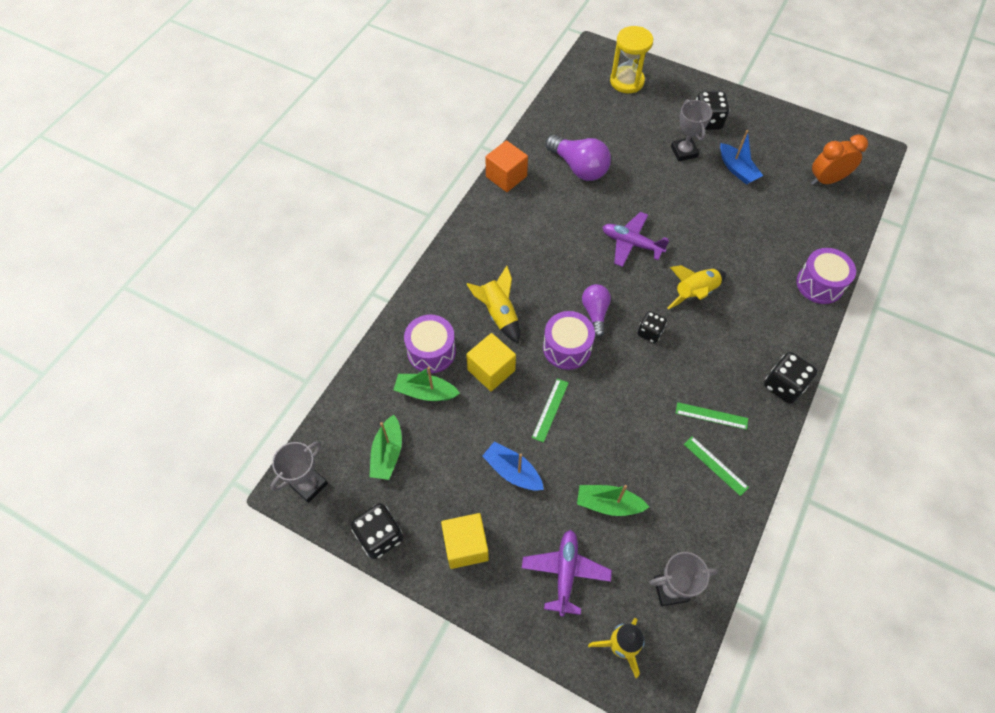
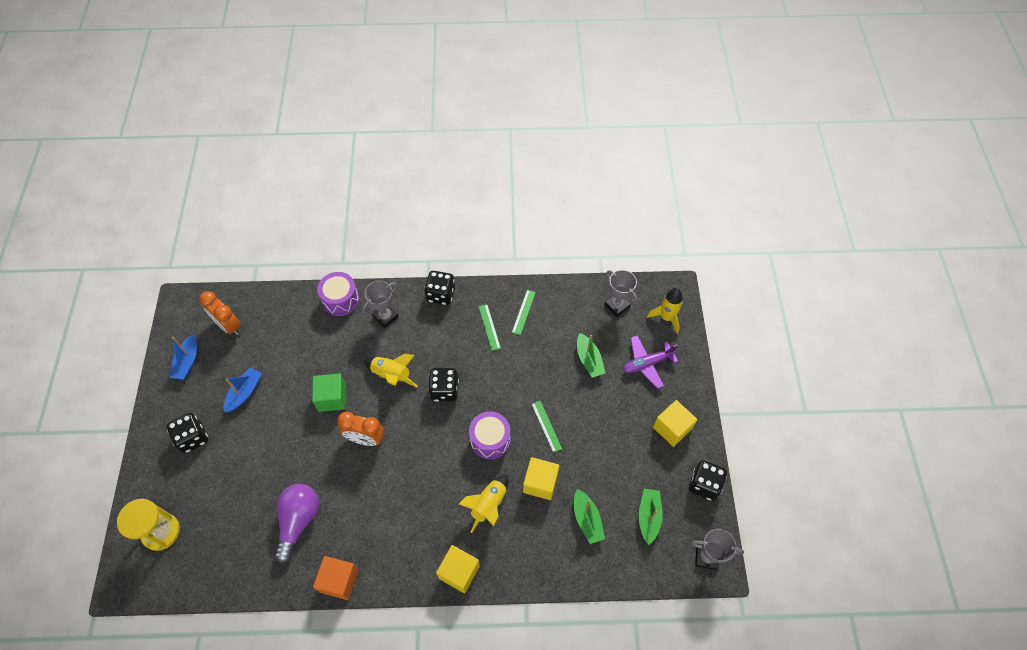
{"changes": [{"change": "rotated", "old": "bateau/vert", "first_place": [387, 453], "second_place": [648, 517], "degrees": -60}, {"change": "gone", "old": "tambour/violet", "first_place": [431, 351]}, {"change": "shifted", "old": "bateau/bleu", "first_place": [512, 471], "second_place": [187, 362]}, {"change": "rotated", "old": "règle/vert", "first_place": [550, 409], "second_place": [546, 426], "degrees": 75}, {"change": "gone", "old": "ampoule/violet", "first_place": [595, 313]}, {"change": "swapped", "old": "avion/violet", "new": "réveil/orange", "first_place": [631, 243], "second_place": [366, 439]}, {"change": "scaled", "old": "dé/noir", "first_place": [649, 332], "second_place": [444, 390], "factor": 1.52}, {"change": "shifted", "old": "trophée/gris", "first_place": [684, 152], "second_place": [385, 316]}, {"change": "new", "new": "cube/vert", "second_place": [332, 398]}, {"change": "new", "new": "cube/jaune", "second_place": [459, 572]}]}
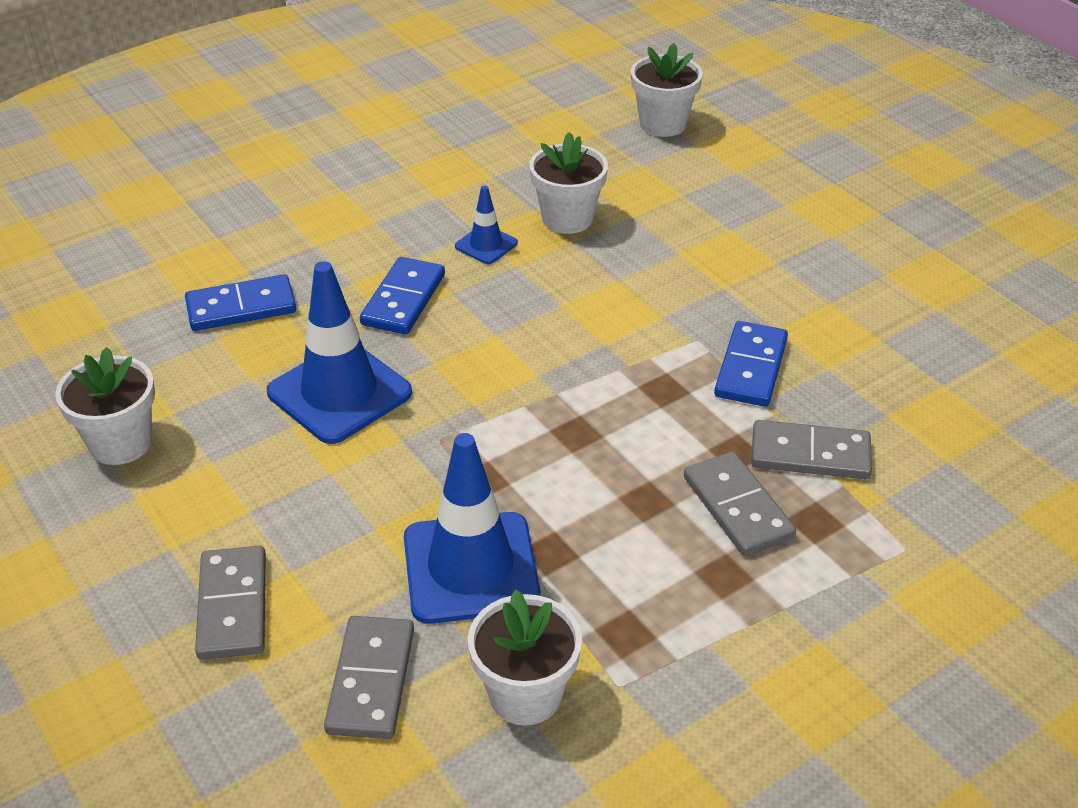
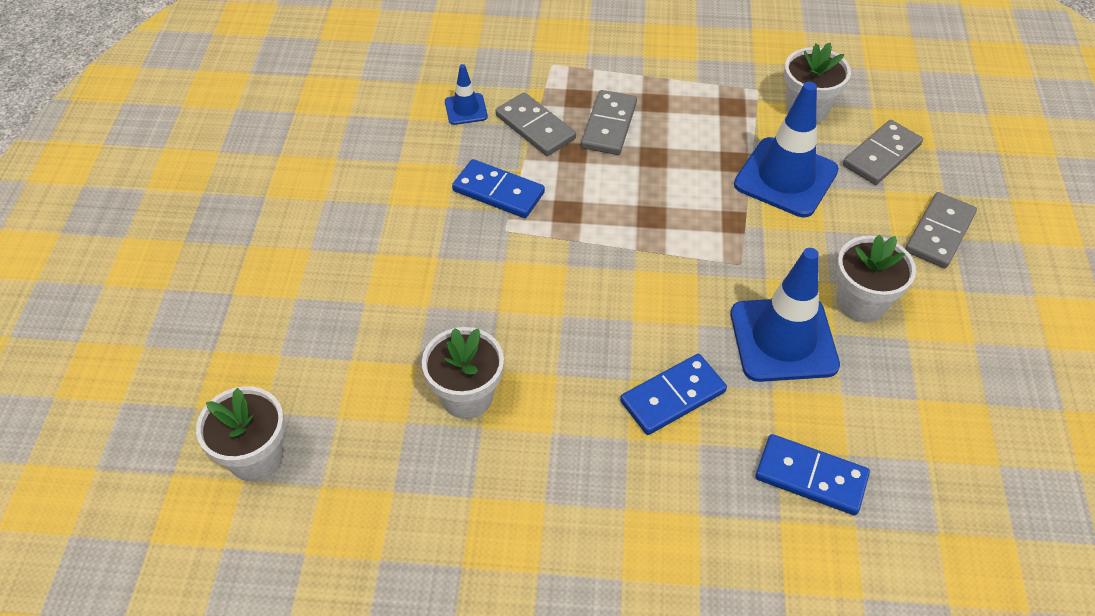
{"changes": [{"change": "shifted", "old": "pot de fleurs/blanc", "first_place": [120, 443], "second_place": [861, 303]}, {"change": "shifted", "old": "cône de chantier/bleu", "first_place": [486, 245], "second_place": [466, 109]}, {"change": "rotated", "old": "domino/bleu", "first_place": [751, 368], "second_place": [498, 192], "degrees": 60}]}
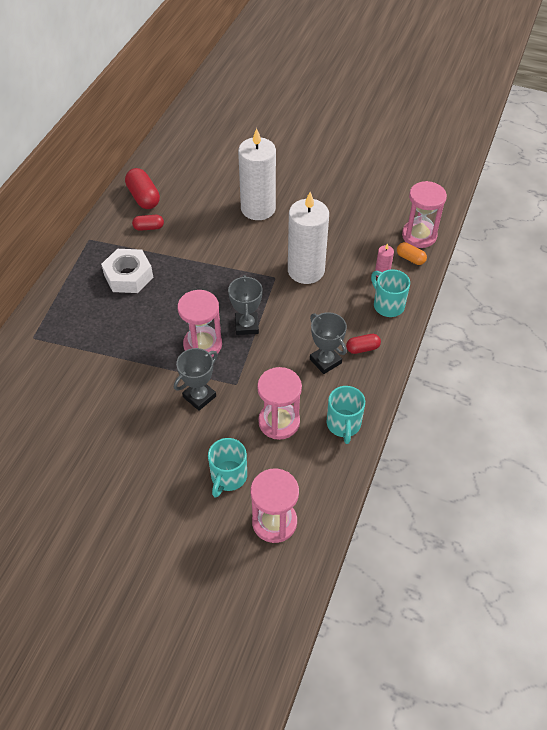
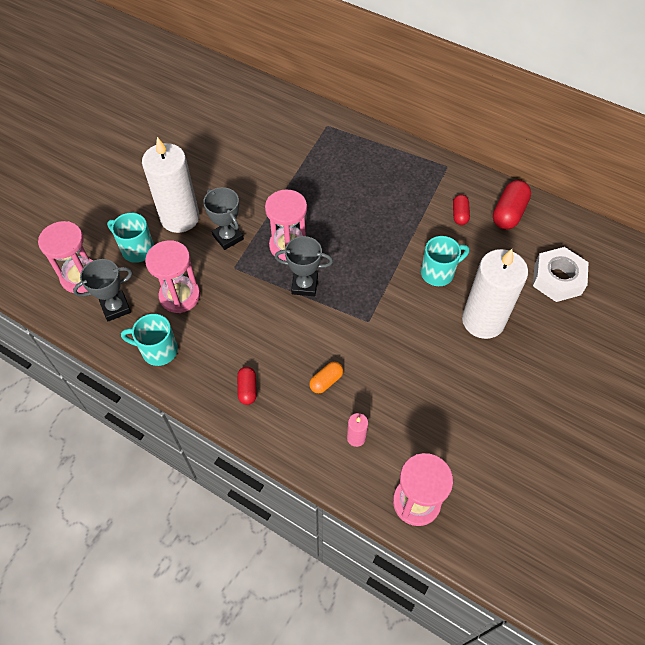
{"changes": [{"change": "shifted", "old": "écrou/blanc", "first_place": [128, 276], "second_place": [557, 279]}, {"change": "rotated", "old": "gélule/rouge", "first_place": [143, 197], "second_place": [508, 213], "degrees": -45}, {"change": "shifted", "old": "bougie/blanc", "first_place": [306, 270], "second_place": [180, 218]}, {"change": "shifted", "old": "trophée/gris", "first_place": [325, 361], "second_place": [116, 308]}, {"change": "shifted", "old": "tasse/turquoise", "first_place": [387, 305], "second_place": [438, 273]}, {"change": "shifted", "old": "gélule/orange", "first_place": [410, 258], "second_place": [326, 381]}]}
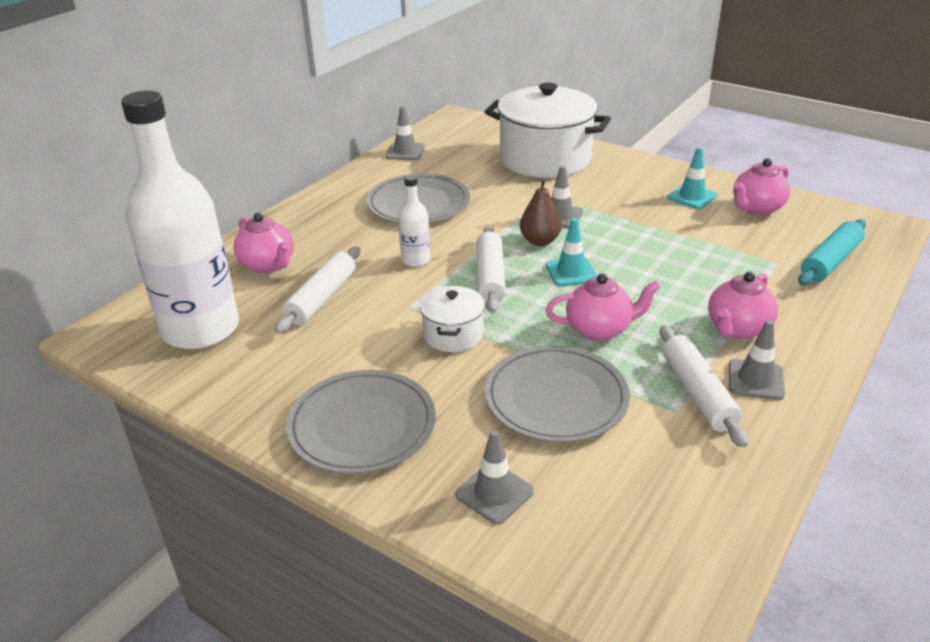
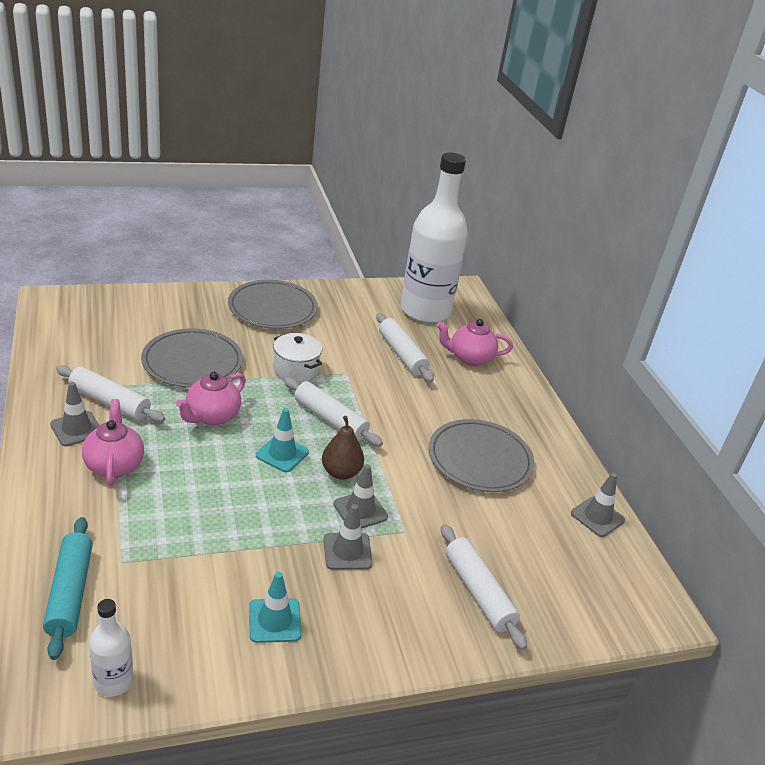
{"changes": [{"change": "shifted", "old": "bouteille/blanc", "first_place": [416, 260], "second_place": [113, 681]}, {"change": "shifted", "old": "cône de chantier/gris", "first_place": [494, 493], "second_place": [347, 551]}, {"change": "swapped", "old": "marmite/blanc", "new": "rouleau à pâtisserie/blanc", "first_place": [545, 159], "second_place": [478, 592]}, {"change": "gone", "old": "théière/rose", "first_place": [756, 208]}]}
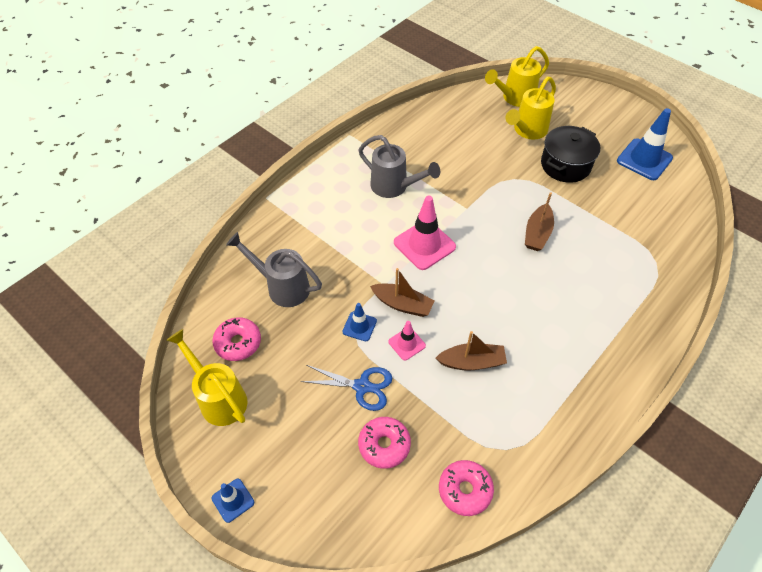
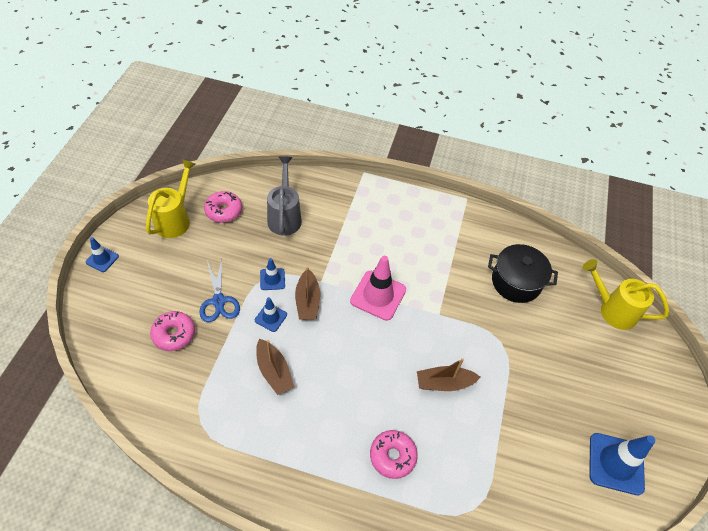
{"changes": [{"change": "gone", "old": "arrosoir/gris", "first_place": [394, 187]}, {"change": "repainted", "old": "cône de chantier/rose", "new": "cône de chantier/bleu", "first_place": [406, 344], "second_place": [271, 317]}, {"change": "shifted", "old": "beignet/rose", "first_place": [465, 490], "second_place": [392, 456]}, {"change": "gone", "old": "arrosoir/jaune", "first_place": [527, 130]}, {"change": "shifted", "old": "marmite/noir", "first_place": [565, 165], "second_place": [516, 282]}]}
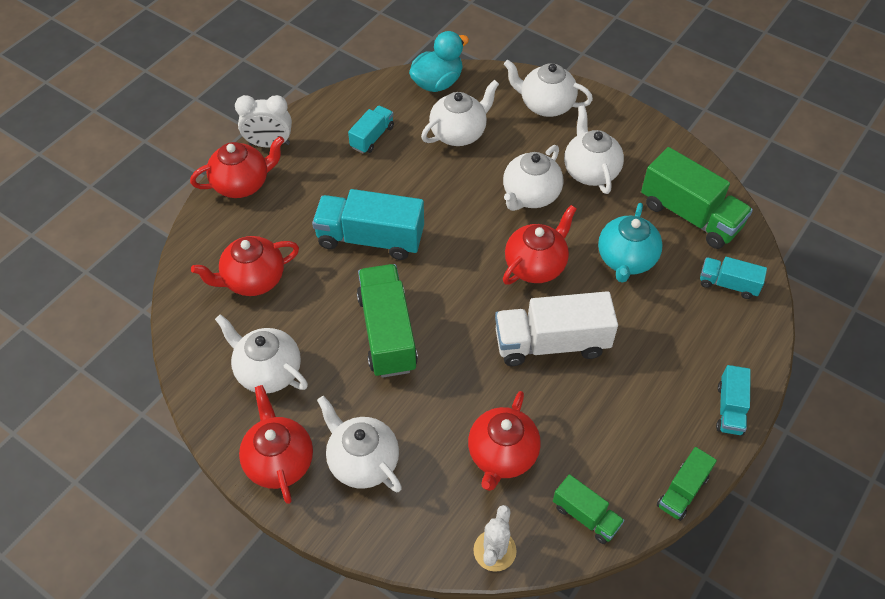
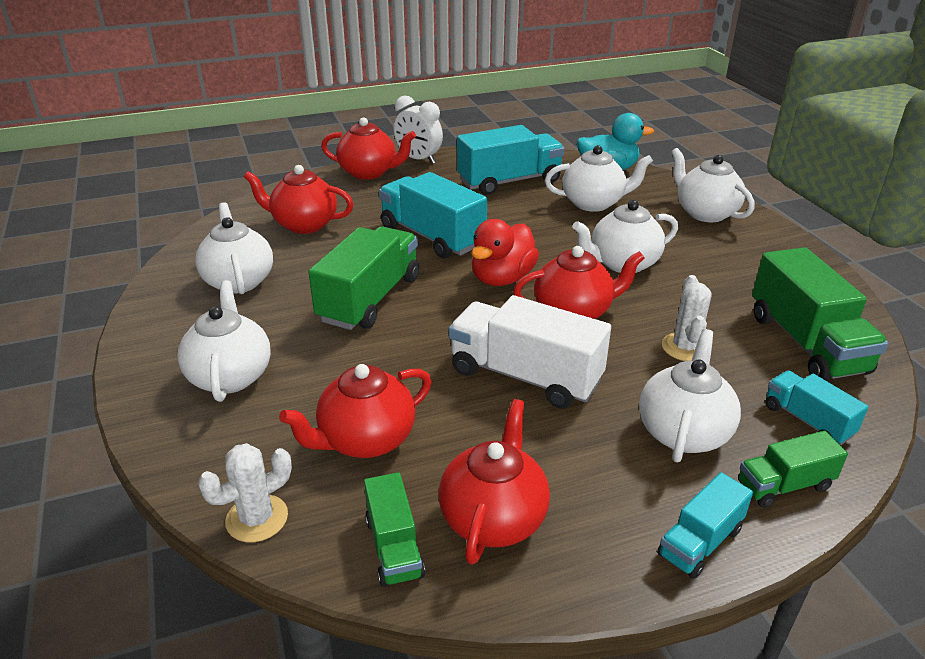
{"changes": [{"change": "shifted", "old": "théière/rouge", "first_place": [279, 461], "second_place": [494, 518]}, {"change": "scaled", "old": "camion/turquoise", "first_place": [372, 137], "second_place": [509, 181], "factor": 1.83}, {"change": "shifted", "old": "théière/blanc", "first_place": [590, 171], "second_place": [683, 432]}, {"change": "swapped", "old": "théière/turquoise", "new": "cactus/blanc", "first_place": [626, 260], "second_place": [685, 347]}, {"change": "shifted", "old": "camion/vert", "first_place": [682, 491], "second_place": [784, 485]}, {"change": "new", "new": "canard/rouge", "second_place": [502, 278]}]}
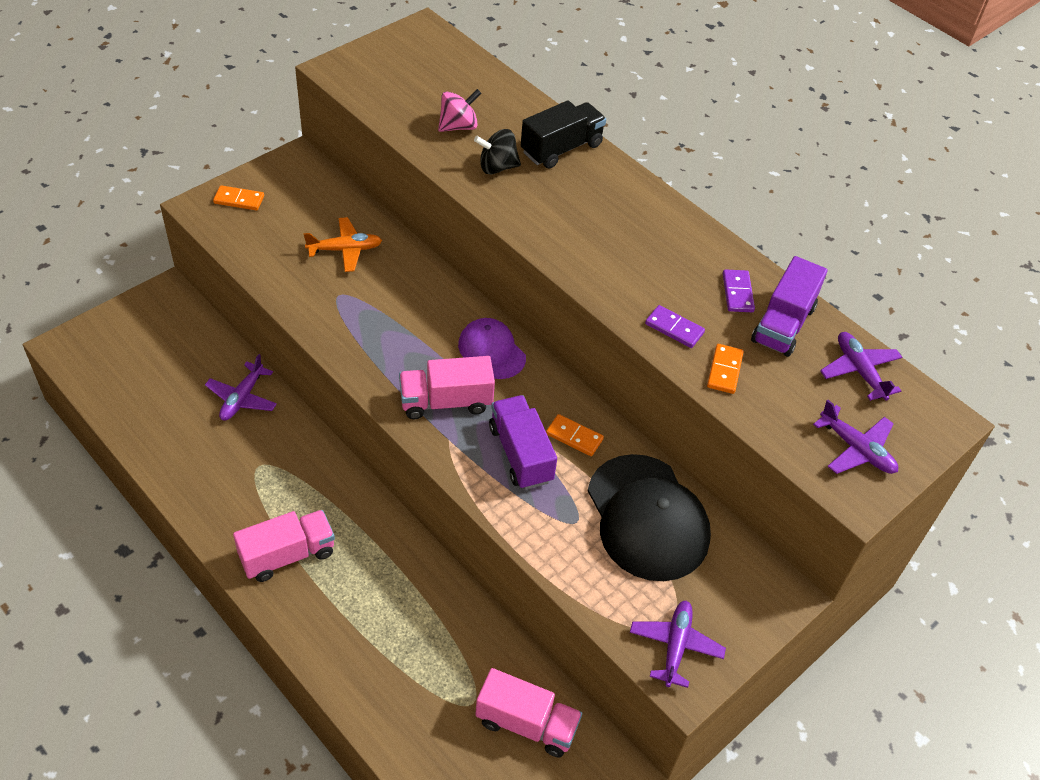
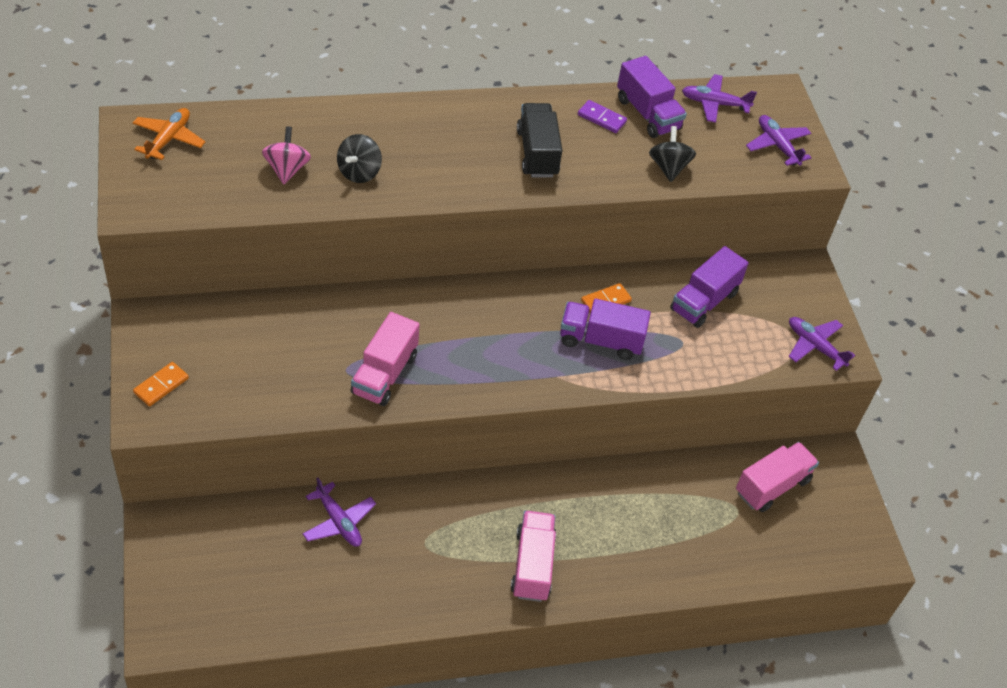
{"changes": [{"change": "shifted", "old": "avion/orange", "first_place": [345, 249], "second_place": [168, 139]}, {"change": "shifted", "old": "camion/rose", "first_place": [446, 402], "second_place": [384, 374]}, {"change": "gone", "old": "casquette/violet", "first_place": [491, 351]}, {"change": "shifted", "old": "camion/noir", "first_place": [561, 149], "second_place": [537, 153]}, {"change": "swapped", "old": "casquette/noir", "new": "camion/violet", "first_place": [647, 517], "second_place": [704, 301]}, {"change": "gone", "old": "domino/violet", "first_place": [674, 328]}, {"change": "swapped", "old": "domino/orange", "new": "toupie/noir", "first_place": [724, 370], "second_place": [668, 167]}, {"change": "rotated", "old": "avion/violet", "first_place": [856, 449], "second_place": [777, 146], "degrees": -105}]}
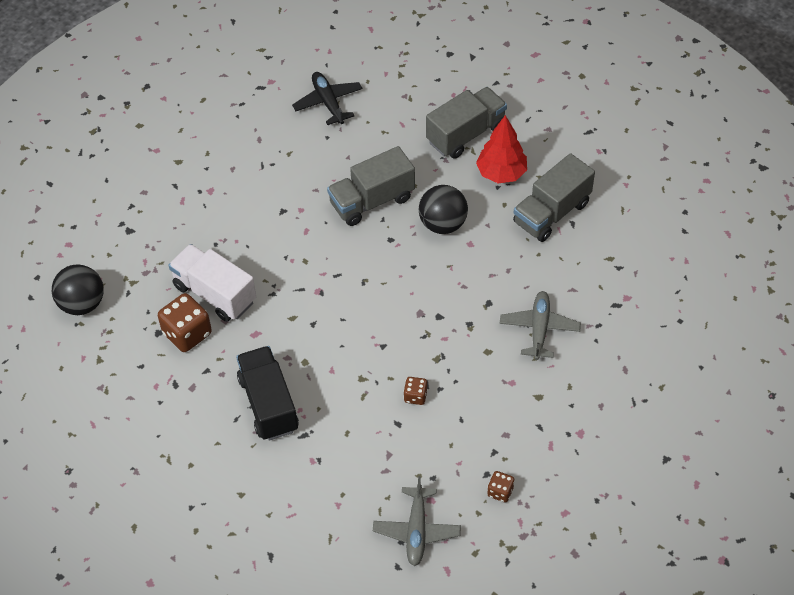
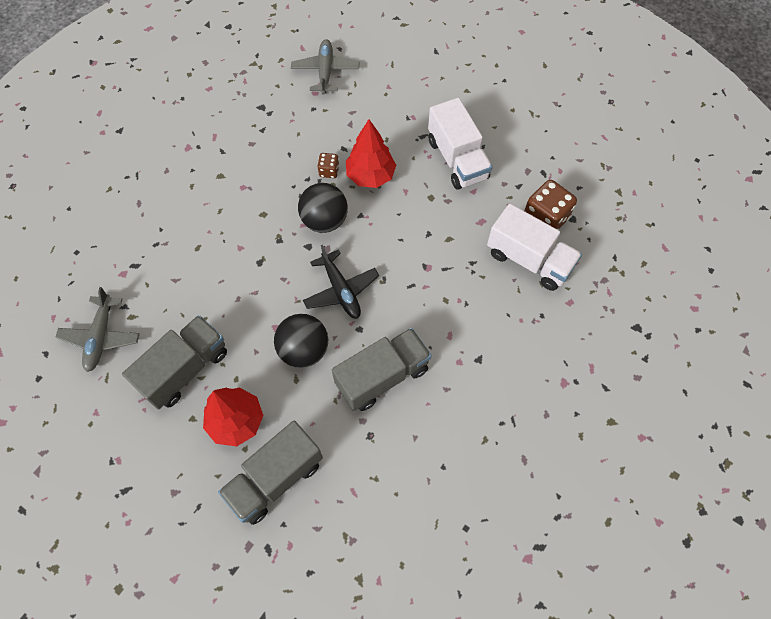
{"changes": [{"change": "shifted", "old": "balle/noir", "first_place": [82, 304], "second_place": [324, 220]}, {"change": "repainted", "old": "camion/noir", "new": "camion/blanc", "first_place": [268, 404], "second_place": [457, 159]}, {"change": "shifted", "old": "avion/noir", "first_place": [328, 102], "second_place": [341, 290]}, {"change": "gone", "old": "dé/marron", "first_place": [500, 492]}, {"change": "shifted", "old": "avion/gris", "first_place": [539, 329], "second_place": [101, 337]}, {"change": "new", "new": "arbre/rouge", "second_place": [370, 176]}]}
